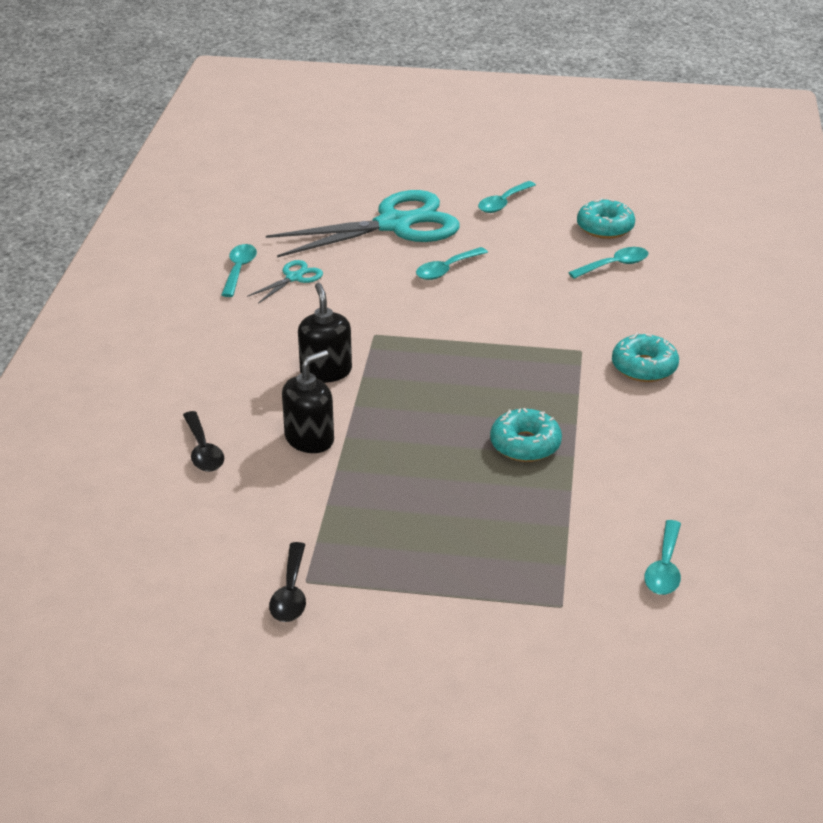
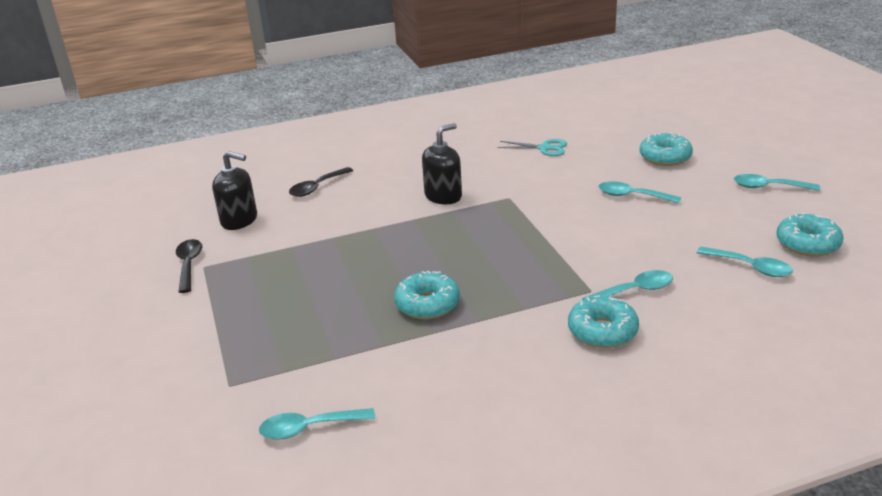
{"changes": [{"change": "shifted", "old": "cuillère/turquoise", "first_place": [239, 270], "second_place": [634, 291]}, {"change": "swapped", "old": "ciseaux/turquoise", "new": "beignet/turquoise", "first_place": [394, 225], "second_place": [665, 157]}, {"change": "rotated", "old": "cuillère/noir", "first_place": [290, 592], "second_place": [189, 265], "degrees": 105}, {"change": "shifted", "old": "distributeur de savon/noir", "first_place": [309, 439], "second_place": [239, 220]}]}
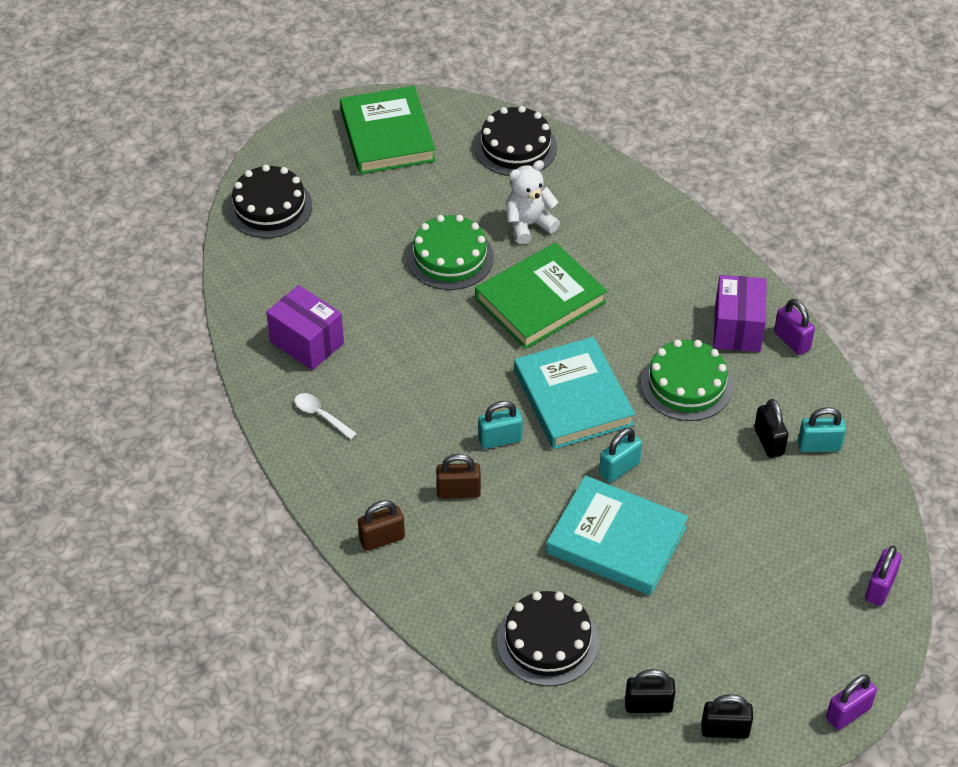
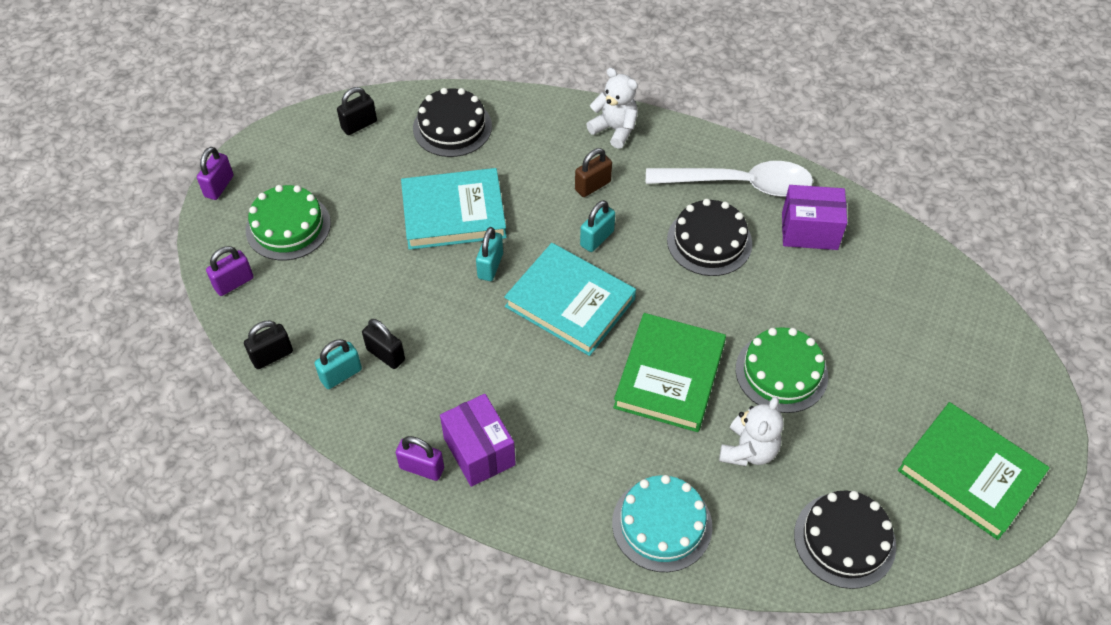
{"changes": [{"change": "shifted", "old": "gâteau/noir", "first_place": [269, 207], "second_place": [709, 241]}, {"change": "scaled", "old": "cuillère/blanc", "first_place": [321, 415], "second_place": [739, 184], "factor": 2.43}, {"change": "swapped", "old": "cadenas/marron", "new": "ours en peluche/blanc", "first_place": [382, 539], "second_place": [614, 129]}, {"change": "shifted", "old": "gâteau/vert", "first_place": [686, 384], "second_place": [288, 226]}, {"change": "shifted", "old": "cadenas/noir", "first_place": [725, 730], "second_place": [272, 356]}, {"change": "rotated", "old": "cadenas/violet", "first_place": [880, 587], "second_place": [234, 283], "degrees": 60}, {"change": "new", "new": "gâteau/turquoise", "second_place": [662, 524]}]}
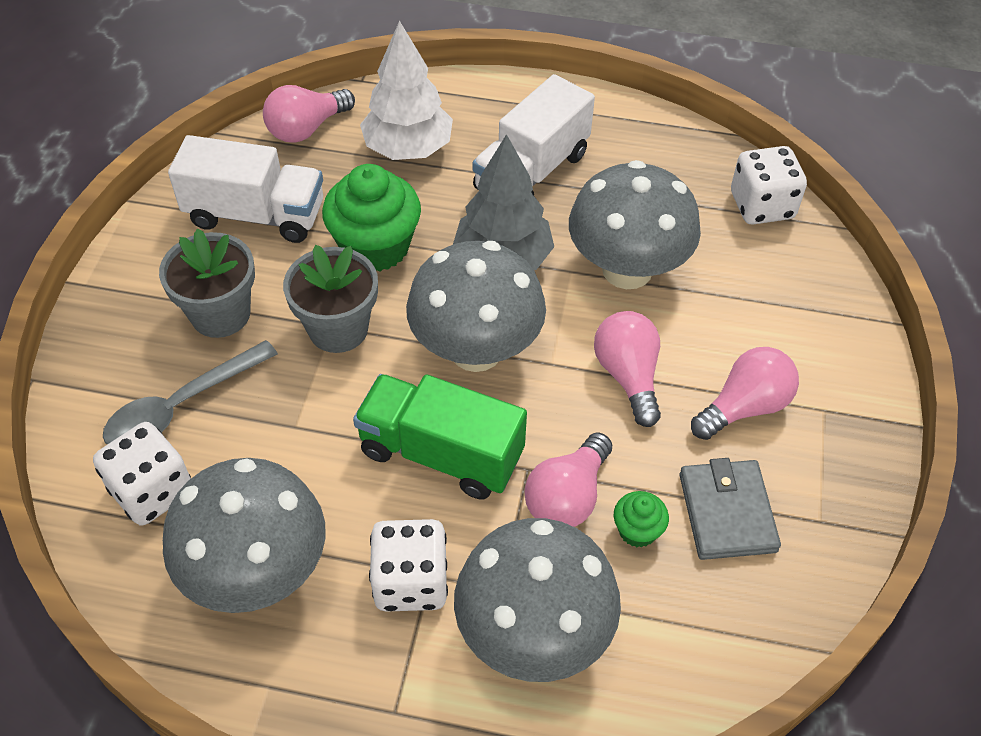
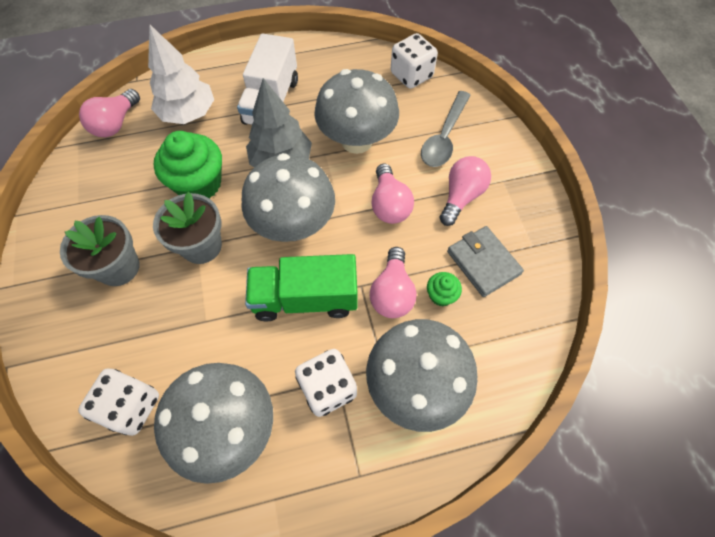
{"changes": [{"change": "shifted", "old": "cuillère/gris", "first_place": [181, 406], "second_place": [444, 137]}, {"change": "gone", "old": "camion/blanc", "first_place": [255, 215]}, {"change": "rotated", "old": "ampoule/rose", "first_place": [628, 376], "second_place": [389, 204], "degrees": -150}]}
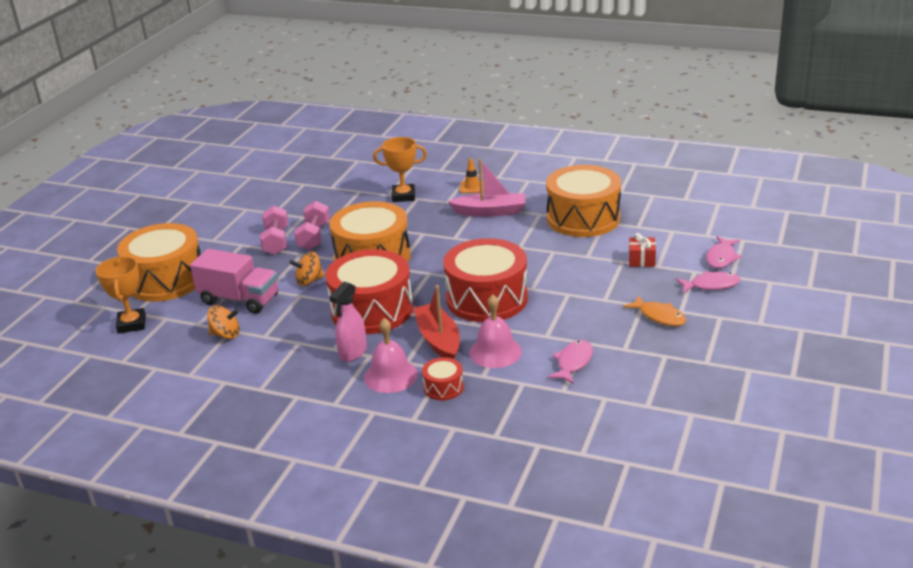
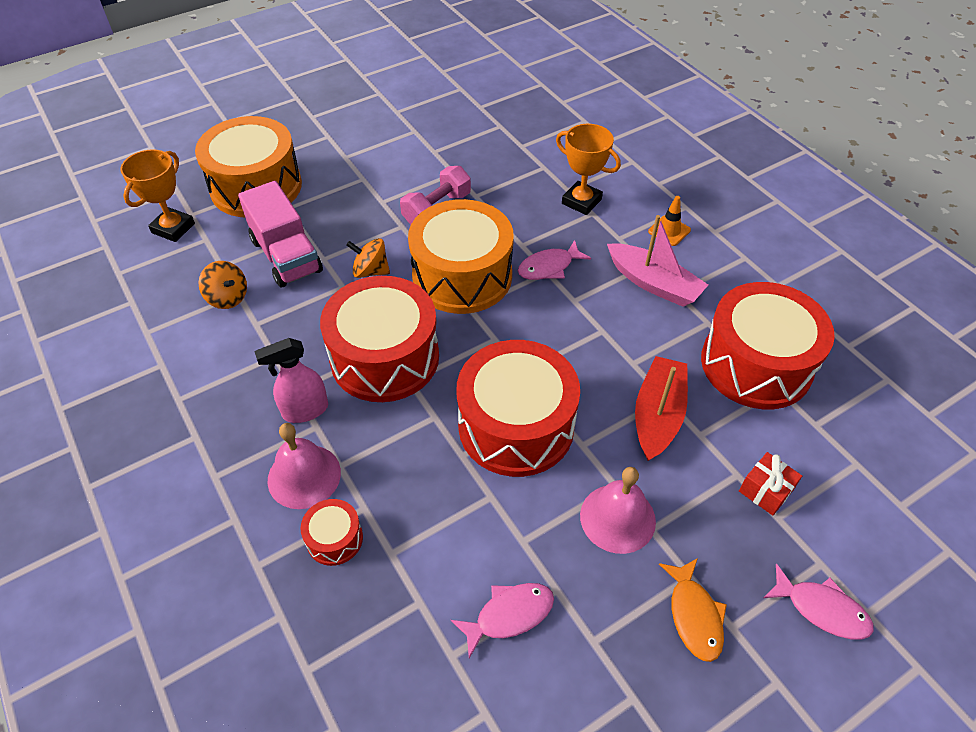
{"changes": [{"change": "gone", "old": "haltère/rose", "first_place": [276, 241]}, {"change": "shifted", "old": "bateau/rouge", "first_place": [438, 340], "second_place": [657, 415]}, {"change": "shifted", "old": "cloche/rose", "first_place": [495, 352], "second_place": [617, 518]}, {"change": "repainted", "old": "tambour/orange", "new": "tambour/rouge", "first_place": [583, 218], "second_place": [756, 364]}, {"change": "shifted", "old": "poisson/rose", "first_place": [721, 257], "second_place": [549, 267]}]}
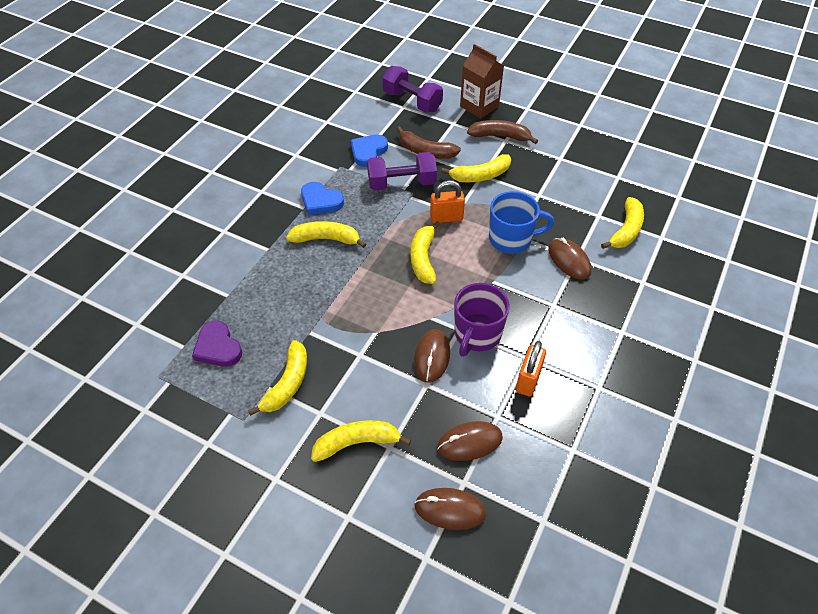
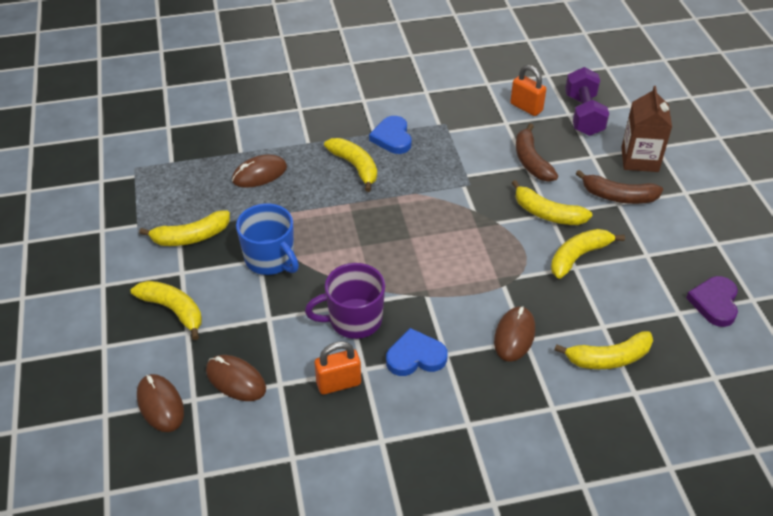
{"changes": [{"change": "shifted", "old": "cœur/violet", "first_place": [218, 347], "second_place": [714, 303]}, {"change": "shifted", "old": "cœur/bleu", "first_place": [368, 152], "second_place": [415, 356]}, {"change": "gone", "old": "haltère/violet", "first_place": [401, 183]}, {"change": "shifted", "old": "banane/jaune", "first_place": [423, 258], "second_place": [578, 256]}, {"change": "shifted", "old": "souris/marron", "first_place": [432, 357], "second_place": [259, 174]}, {"change": "shifted", "old": "cadenas/orange", "first_place": [446, 218], "second_place": [526, 107]}, {"change": "rotated", "old": "banane/marron", "first_place": [500, 136], "second_place": [618, 196], "degrees": 135}, {"change": "shifted", "old": "tasse/bleu", "first_place": [511, 239], "second_place": [270, 259]}]}
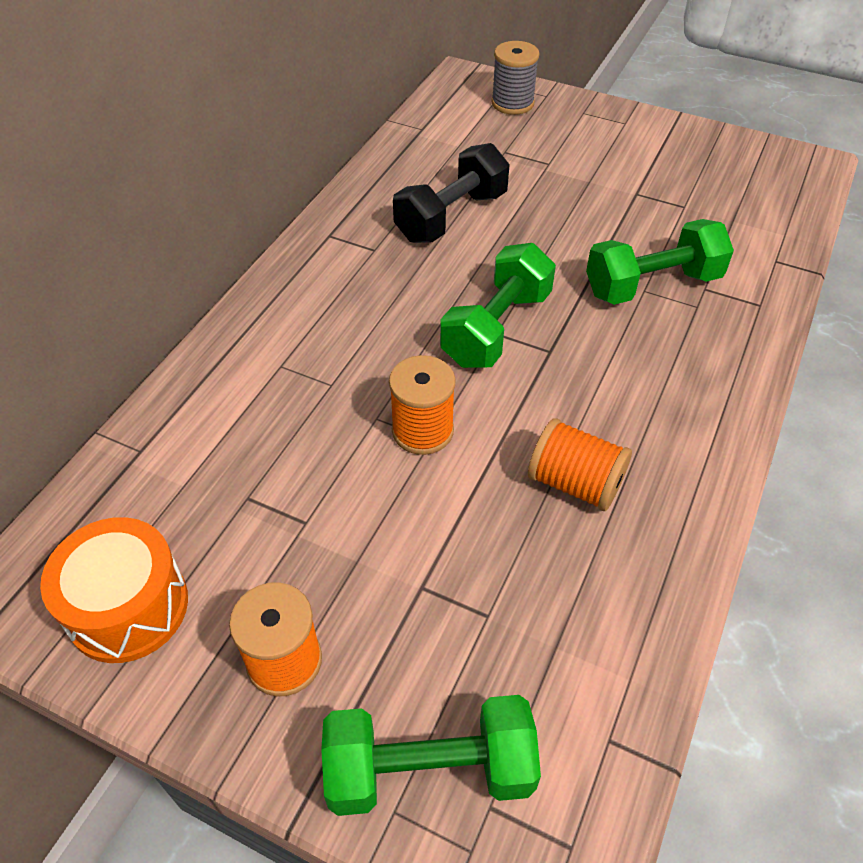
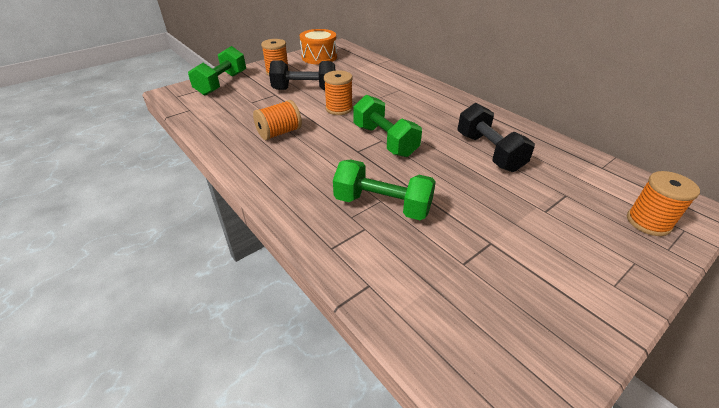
{"changes": [{"change": "repainted", "old": "bobine/gris", "new": "bobine/orange", "first_place": [512, 103], "second_place": [648, 222]}, {"change": "rotated", "old": "haltère/vert", "first_place": [652, 285], "second_place": [382, 205], "degrees": -75}, {"change": "new", "new": "haltère/noir", "second_place": [304, 89]}]}
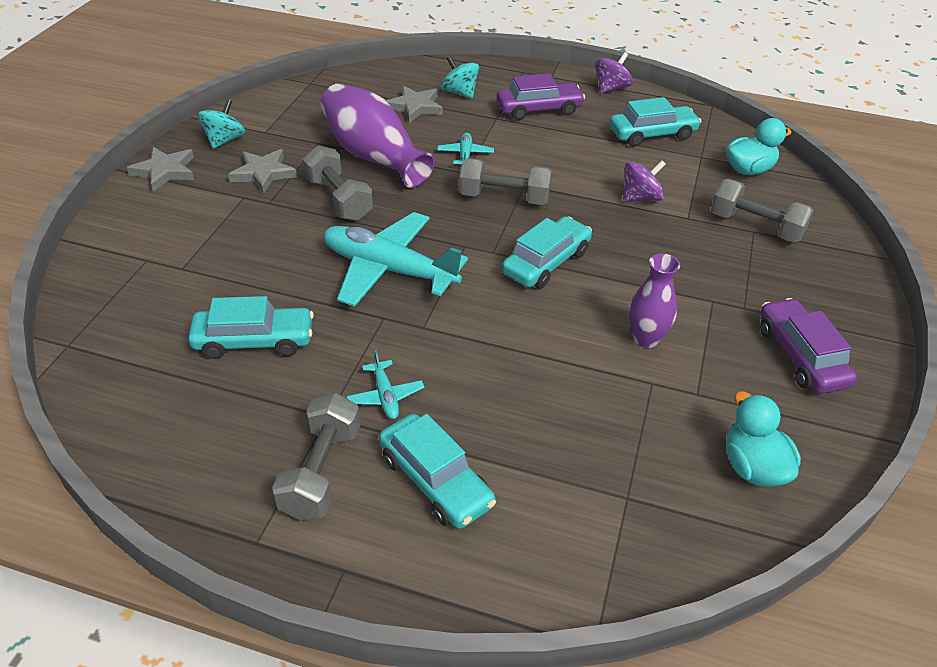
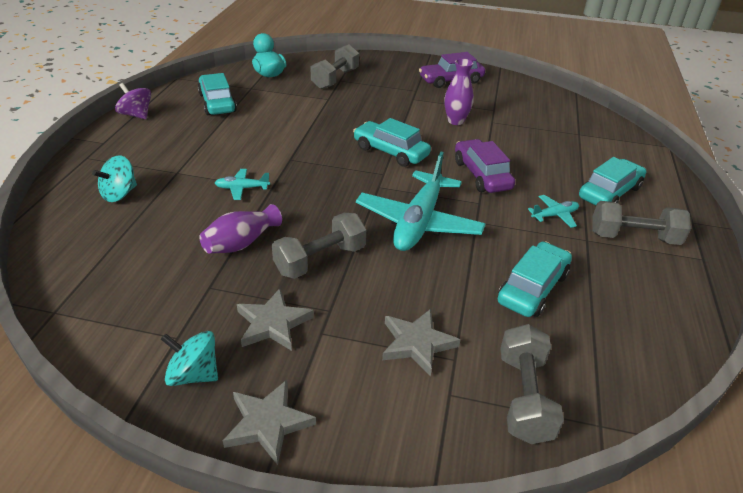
{"changes": [{"change": "rotated", "old": "voiture/turquoise", "first_place": [254, 341], "second_place": [532, 288], "degrees": 45}, {"change": "scaled", "old": "vase/violet", "first_place": [374, 156], "second_place": [241, 243], "factor": 0.58}, {"change": "shifted", "old": "étoile/gris", "first_place": [415, 107], "second_place": [417, 343]}, {"change": "shifted", "old": "haltère/gris", "first_place": [504, 198], "second_place": [524, 397]}, {"change": "shifted", "old": "voiture/violet", "first_place": [539, 109], "second_place": [481, 175]}, {"change": "gone", "old": "toupie/violet", "first_place": [640, 198]}, {"change": "gone", "old": "canard/turquoise", "first_place": [753, 467]}]}
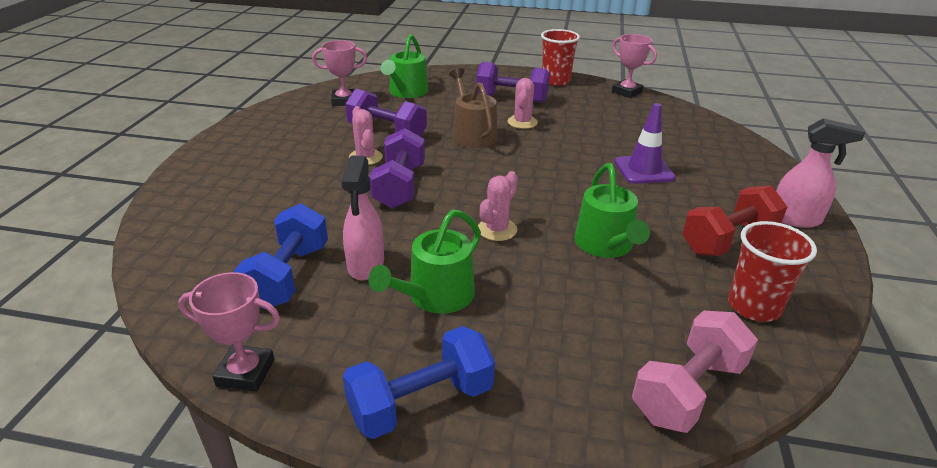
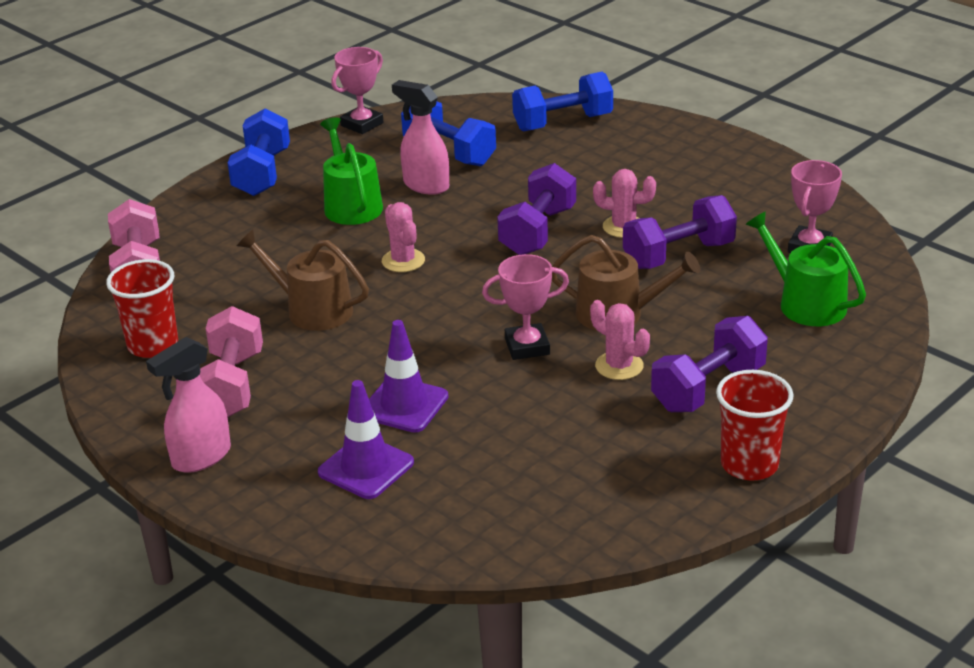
{"changes": [{"change": "rotated", "old": "haltère/violet", "first_place": [400, 186], "second_place": [538, 231], "degrees": 75}, {"change": "repainted", "old": "arrosoir/vert", "new": "arrosoir/marron", "first_place": [606, 245], "second_place": [312, 309]}, {"change": "shifted", "old": "trophée/rose", "first_place": [627, 92], "second_place": [527, 346]}, {"change": "repainted", "old": "haltère/rouge", "new": "haltère/rose", "first_place": [728, 240], "second_place": [231, 386]}, {"change": "new", "new": "cône de chantier/violet", "second_place": [366, 467]}, {"change": "new", "new": "haltère/bleu", "second_place": [563, 123]}]}
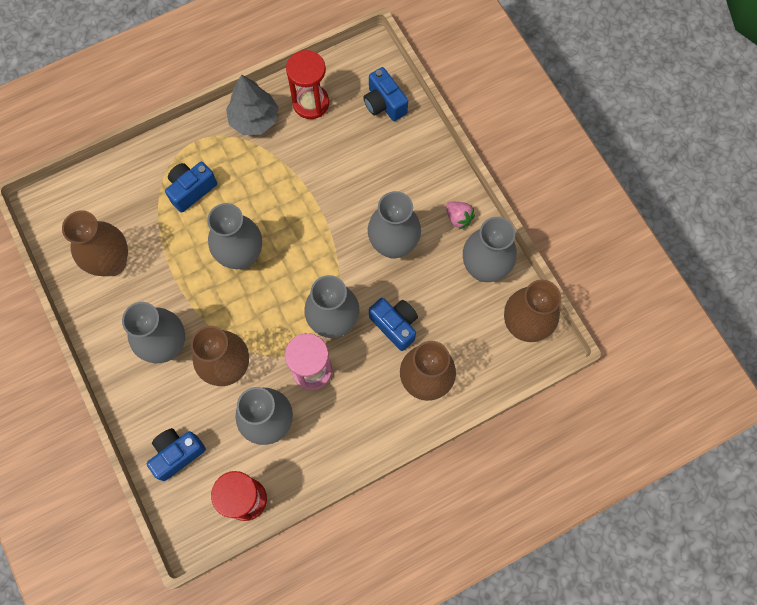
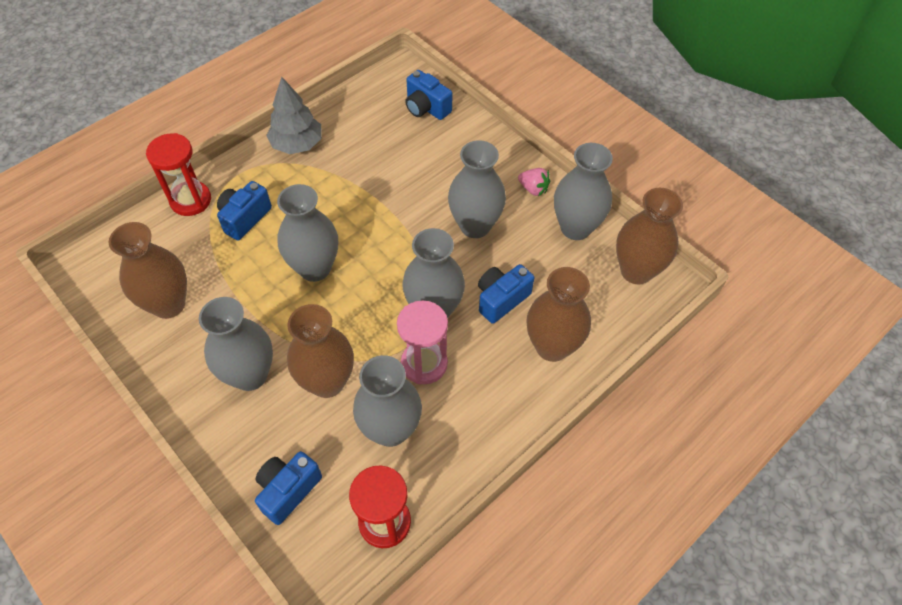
{"changes": [{"change": "shifted", "old": "sablier/rouge", "first_place": [311, 103], "second_place": [190, 200]}, {"change": "rotated", "old": "appareil photo/bleu", "first_place": [395, 325], "second_place": [501, 299], "degrees": -75}]}
